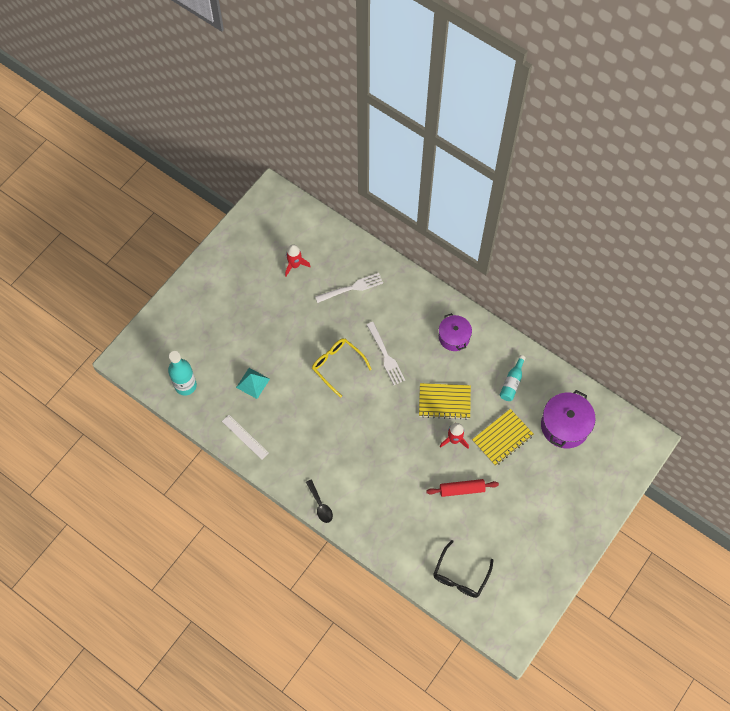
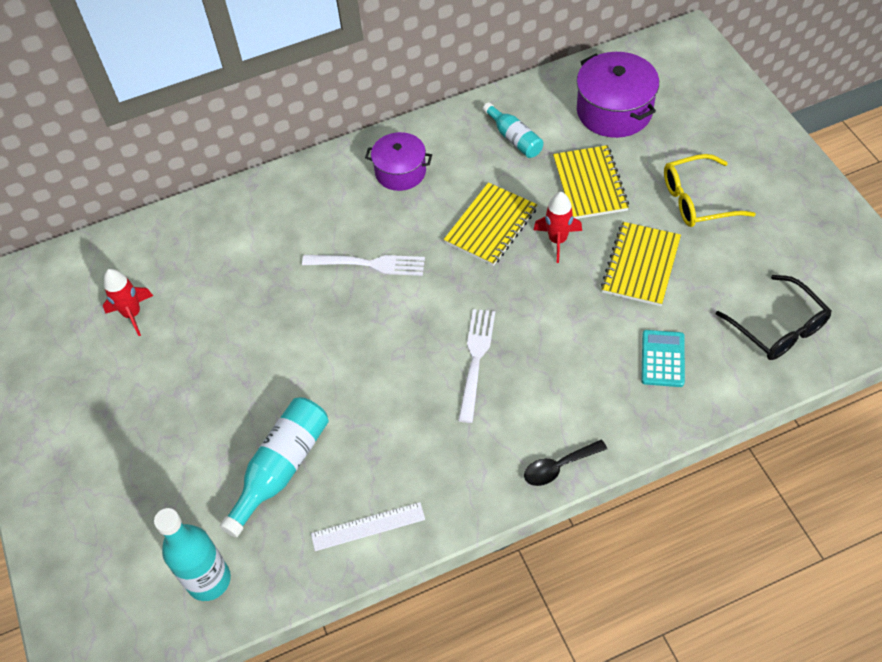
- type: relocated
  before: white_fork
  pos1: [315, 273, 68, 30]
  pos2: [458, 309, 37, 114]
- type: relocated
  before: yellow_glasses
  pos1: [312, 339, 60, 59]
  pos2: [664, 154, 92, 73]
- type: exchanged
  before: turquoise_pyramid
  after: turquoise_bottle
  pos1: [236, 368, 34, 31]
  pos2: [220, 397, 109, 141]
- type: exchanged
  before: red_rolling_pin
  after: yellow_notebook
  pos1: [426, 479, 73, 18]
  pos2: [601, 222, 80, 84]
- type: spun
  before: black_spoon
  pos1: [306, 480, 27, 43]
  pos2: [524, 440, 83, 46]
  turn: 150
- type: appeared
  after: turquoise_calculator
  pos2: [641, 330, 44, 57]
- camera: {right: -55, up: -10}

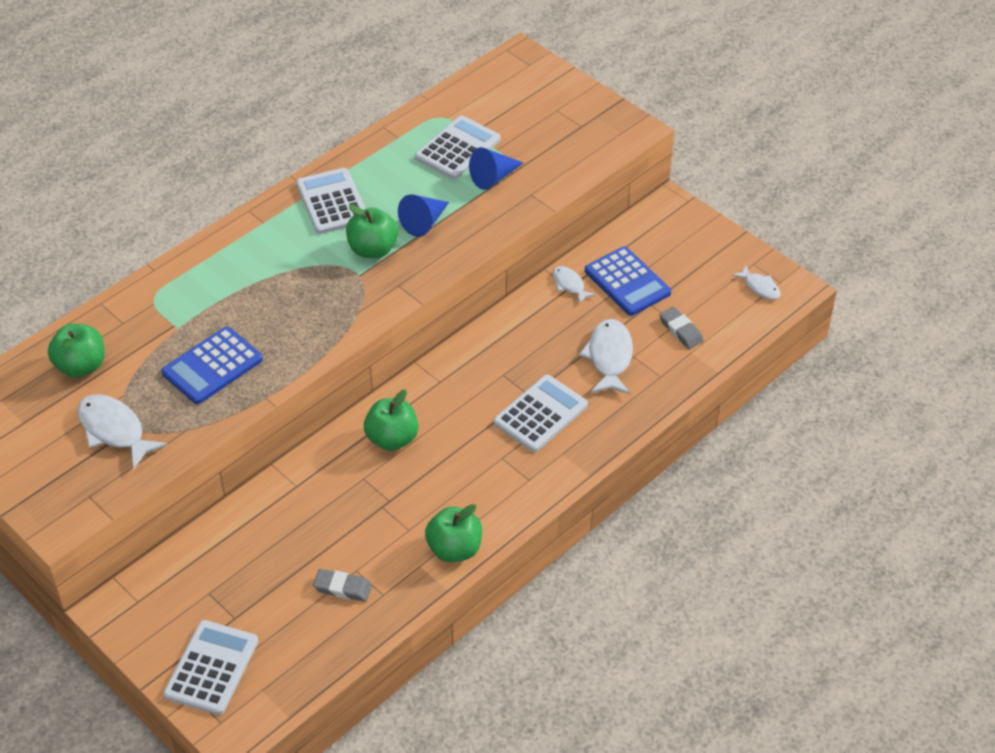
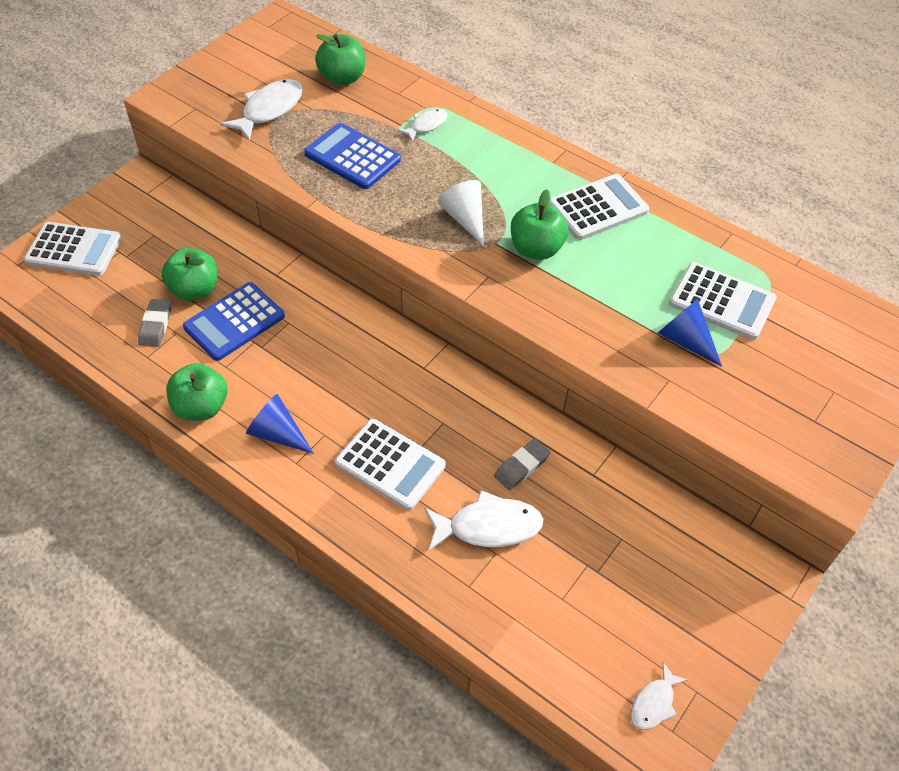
- type: relocated
  before: blue_cone
  pos1: [398, 195, 51, 42]
  pos2: [246, 394, 68, 60]
- type: relocated
  before: blue_calculator
  pos1: [585, 247, 86, 69]
  pos2: [183, 282, 102, 79]
- type: relocated
  before: white_fish
  pos1: [552, 266, 44, 38]
  pos2: [398, 109, 49, 33]
- type: relocated
  before: grey_eraser
  pos1: [659, 307, 45, 42]
  pos2: [494, 439, 56, 51]
- type: relocated
  before: green_apple
  pos1: [364, 390, 54, 61]
  pos2: [162, 248, 55, 53]
- type: appeared
  after: white_cone
  pos2: [438, 180, 46, 66]
- camera: {right: 80, up: 5}

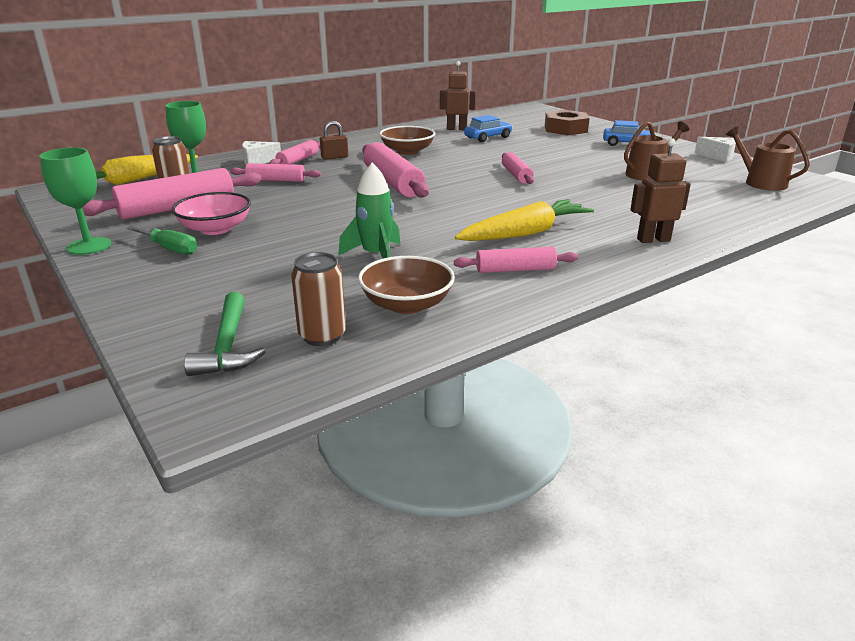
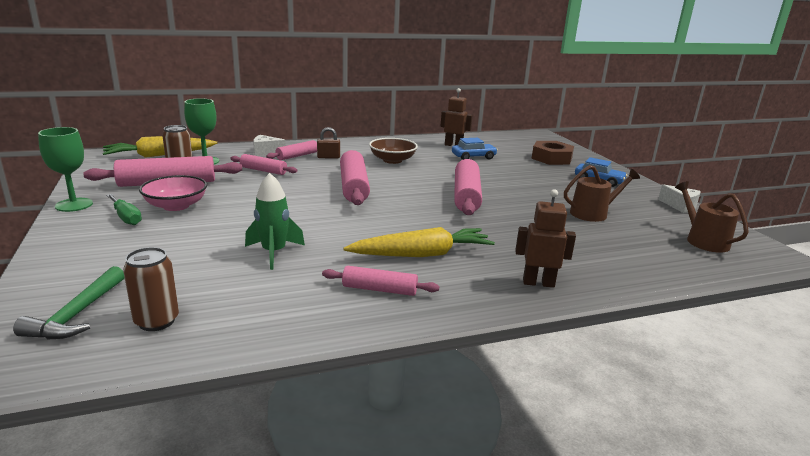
- type: size
  before: pink_rolling_pin
  pos1: [502, 152, 32, 32]
  pos2: [454, 159, 28, 56]
  scale: 1.74
- type: missing
  before: brown_bowl
  pos1: [358, 256, 97, 58]
- camera: {right: 15, up: -5}

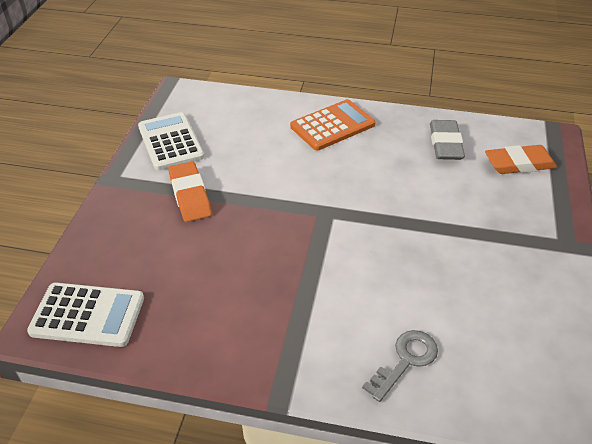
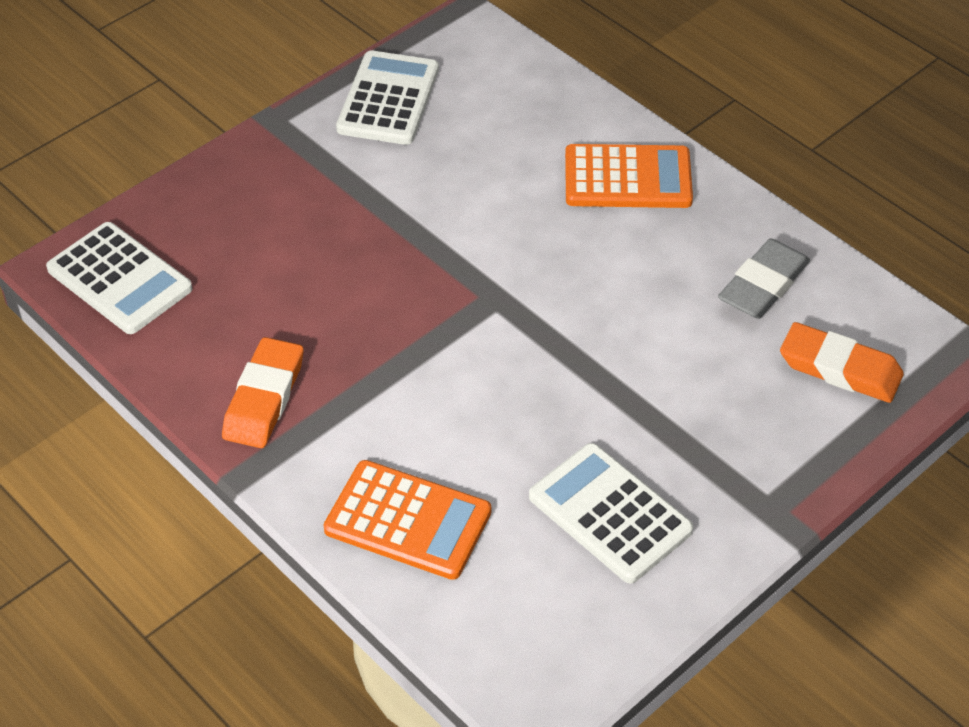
- type: relocated
  before: orange_eraser
  pos1: [168, 162, 44, 60]
  pos2: [222, 337, 81, 111]
- type: exchanged
  before: grey_key
  after: orange_calculator
  pos1: [362, 330, 76, 72]
  pos2: [324, 460, 167, 120]
- type: appeared
  after: white_calculator
  pos2: [529, 443, 164, 141]
- camera: {right: 35, up: 5}

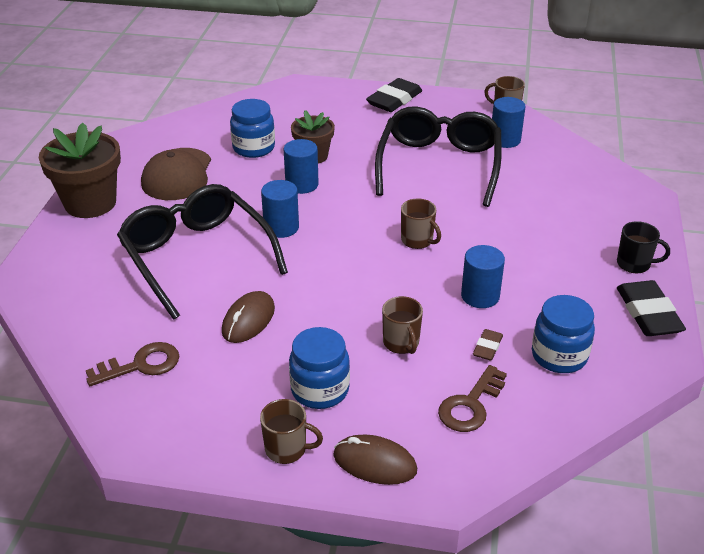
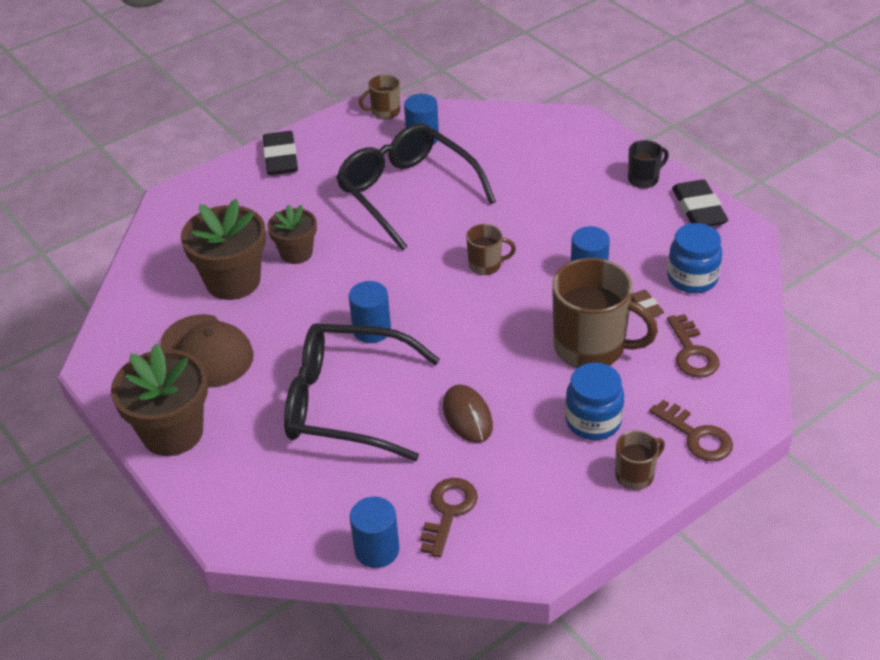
- type: exchanged
  before: blue_jar
  after: brown_flower_pot
  pos1: [230, 99, 45, 59]
  pos2: [181, 199, 85, 101]
- type: relocated
  before: blue_cylinder
  pos1: [284, 139, 35, 55]
  pos2: [350, 497, 49, 71]
- type: spun
  before: black_eraser
  pos1: [617, 280, 69, 56]
  pos2: [672, 179, 56, 47]
  turn: 45
- type: size
  before: brown_mug
  pos1: [382, 296, 41, 58]
  pos2: [552, 258, 106, 110]
  scale: 2.02
- type: exchanged
  before: brown_mouse
  after: brown_key
  pos1: [333, 435, 84, 50]
  pos2: [649, 400, 84, 61]
- camera: {right: -45, up: 5}

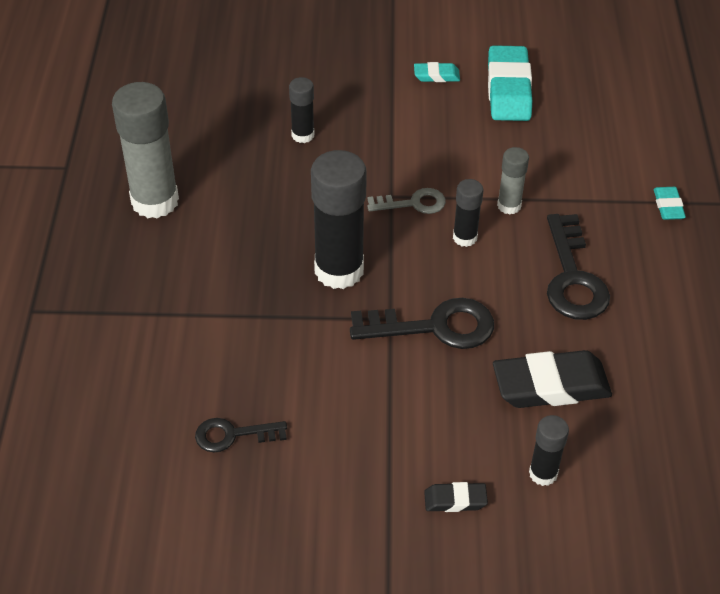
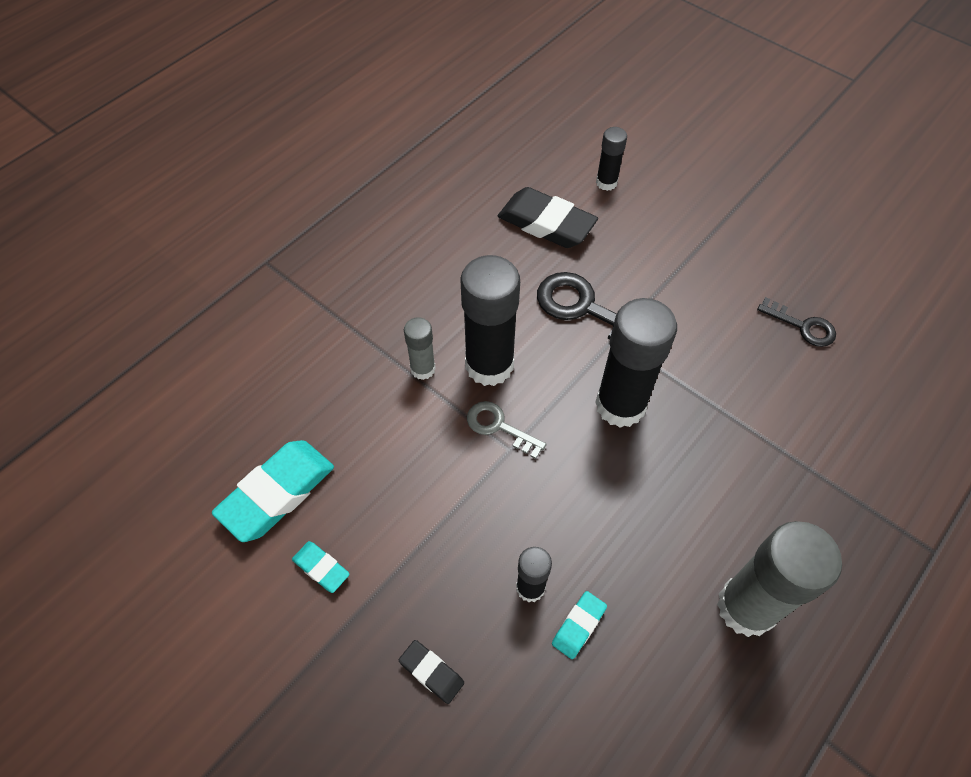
- type: size
  before: black_glue_stick
  pos1: [453, 179, 30, 68]
  pos2: [460, 255, 60, 131]
  scale: 1.96
- type: relocated
  before: turquoise_eraser
  pos1: [654, 187, 32, 33]
  pos2: [552, 591, 55, 68]
- type: missing
  before: black_key
  pos1: [547, 214, 63, 106]
- type: relocated
  before: black_eraser
  pos1: [424, 482, 64, 30]
  pos2: [399, 640, 65, 64]
- camera: {right: -140, up: 10}

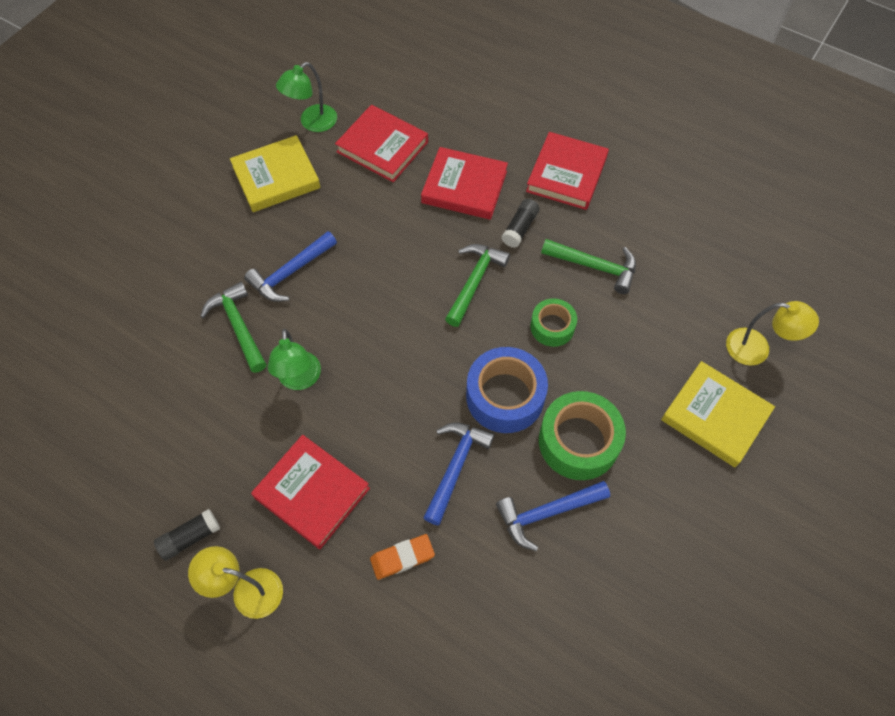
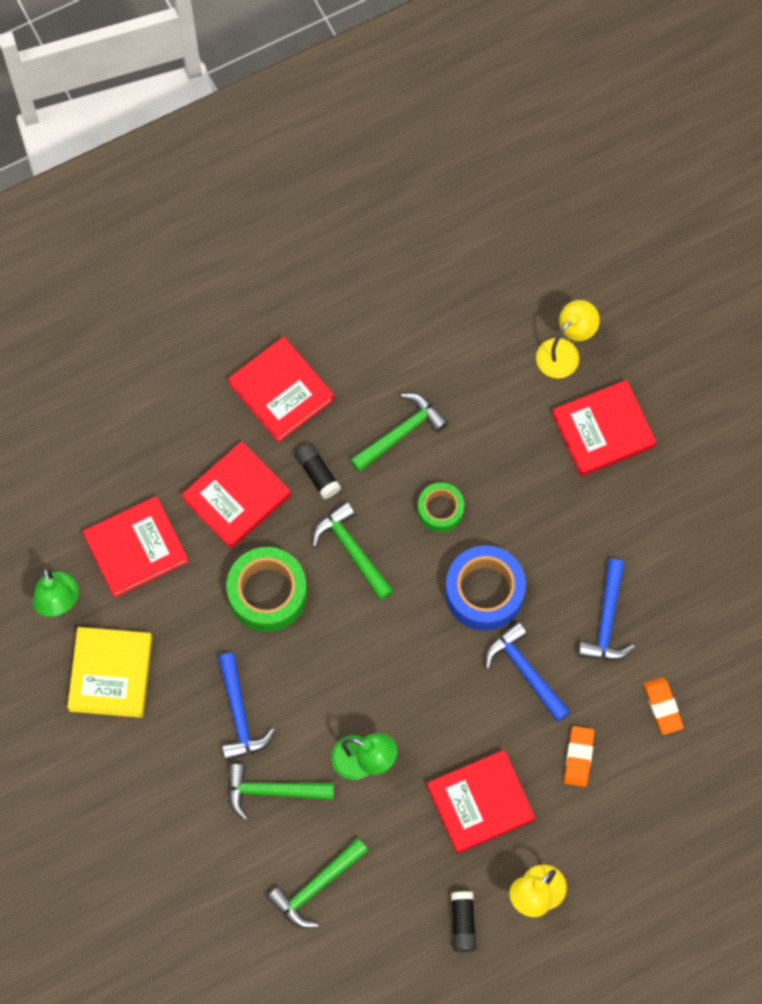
- type: colour
  before: yellow_book
  after: red_book
  pos1: [661, 361, 114, 106]
  pos2: [552, 380, 104, 97]
- type: relocated
  before: green_tape
  pos1: [539, 391, 87, 89]
  pos2: [227, 547, 80, 85]
- type: appeared
  after: orange_eraser
  pos2: [644, 677, 40, 58]
- type: appeared
  after: green_hammer
  pos2: [267, 838, 101, 91]
- camera: {right: -60, up: 10}

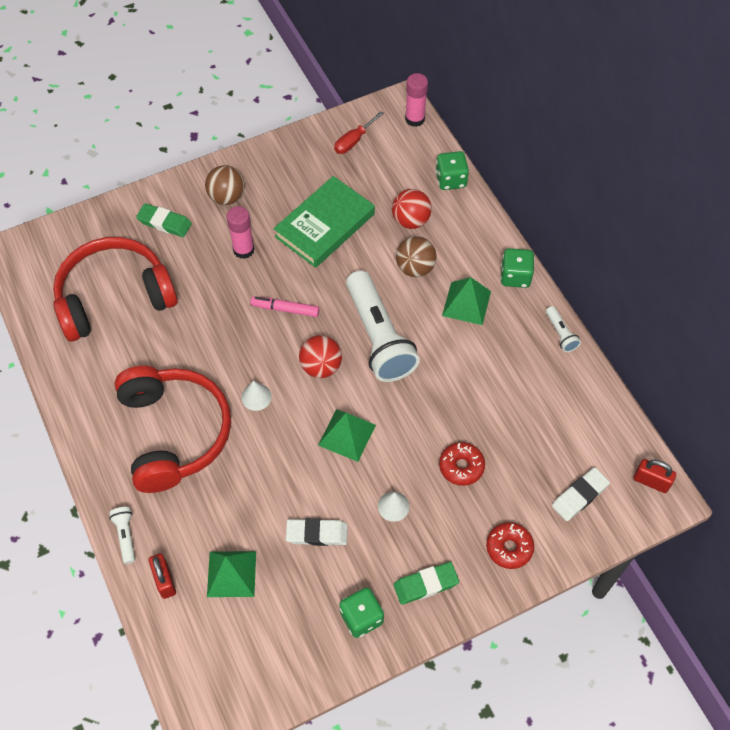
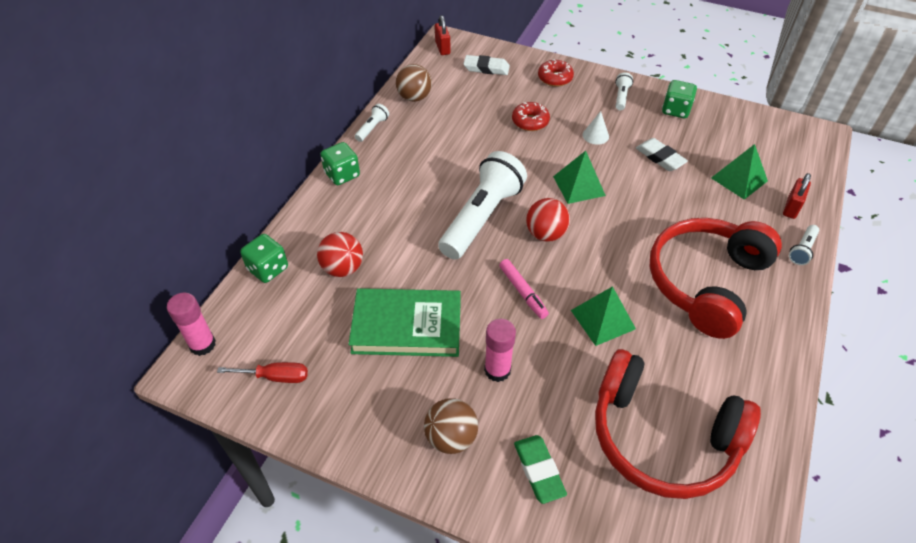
- type: relocated
  before: brown_ball
  pos1: [396, 236, 41, 41]
  pos2: [396, 64, 36, 38]
- type: relocated
  before: green_pyramid
  pos1: [442, 277, 49, 48]
  pos2: [571, 286, 65, 60]
- type: missing
  before: white_cone
  pos1: [241, 381, 31, 30]
- type: exchanged
  before: green_eraser
  after: white_flashlight
  pos1: [394, 562, 65, 43]
  pos2: [615, 72, 18, 38]
- camera: {right: -130, up: -10}

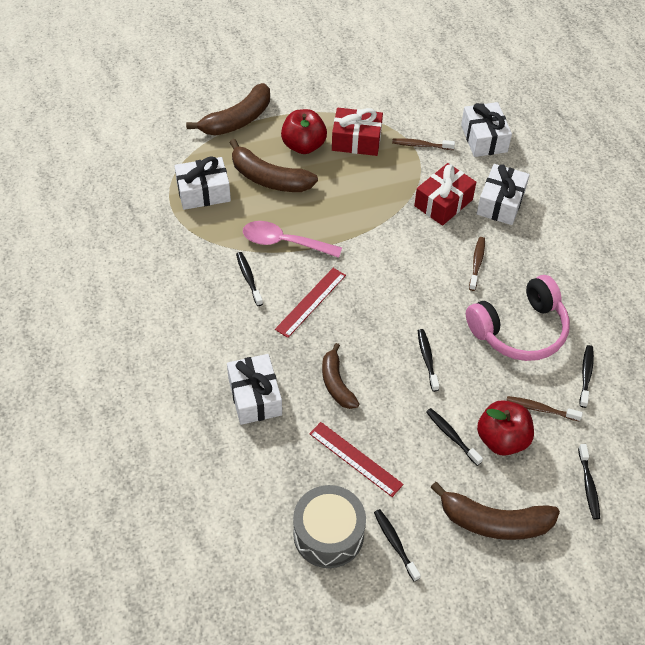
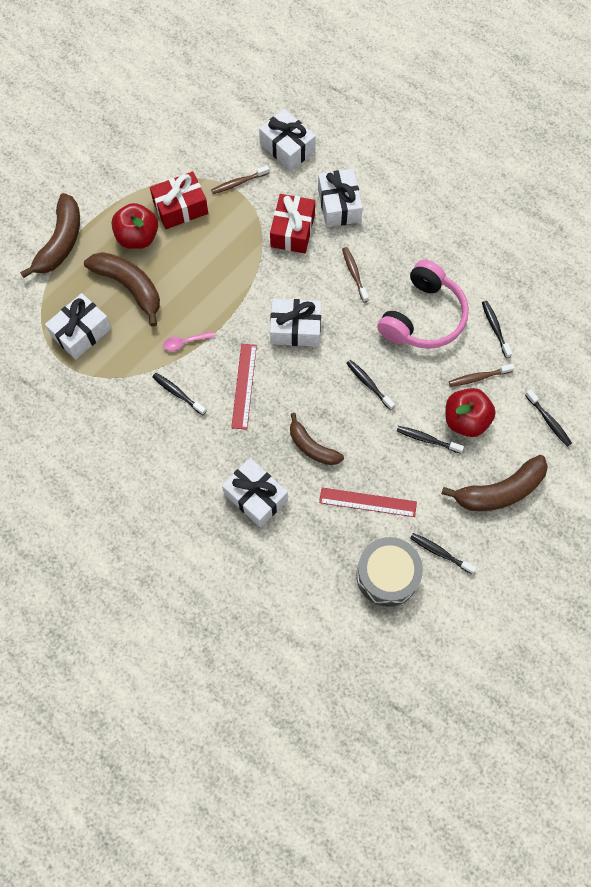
- type: spun
  before: brown_banana
  pos1: [229, 139, 89, 53]
  pos2: [84, 252, 76, 74]
  turn: -135
- type: size
  before: pink_spoon
  pos1: [243, 221, 99, 37]
  pos2: [163, 331, 52, 20]
  scale: 0.53
- type: appeared
  after: white_gift
  pos2: [270, 299, 51, 48]
- camera: {right: -30, up: 15}

